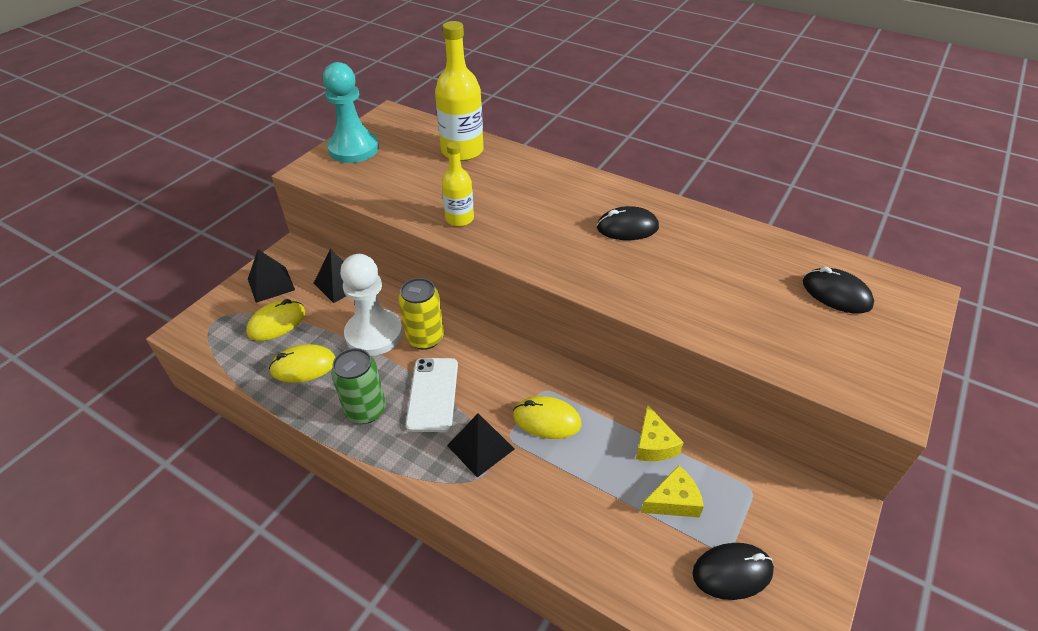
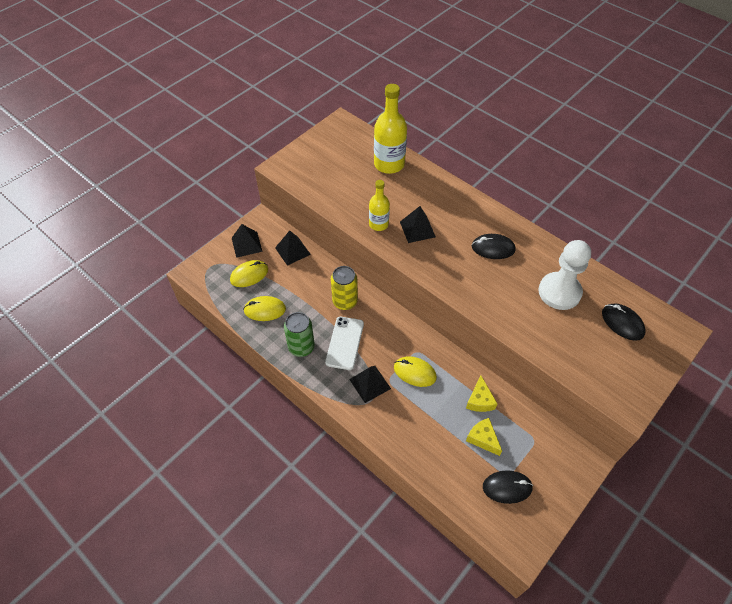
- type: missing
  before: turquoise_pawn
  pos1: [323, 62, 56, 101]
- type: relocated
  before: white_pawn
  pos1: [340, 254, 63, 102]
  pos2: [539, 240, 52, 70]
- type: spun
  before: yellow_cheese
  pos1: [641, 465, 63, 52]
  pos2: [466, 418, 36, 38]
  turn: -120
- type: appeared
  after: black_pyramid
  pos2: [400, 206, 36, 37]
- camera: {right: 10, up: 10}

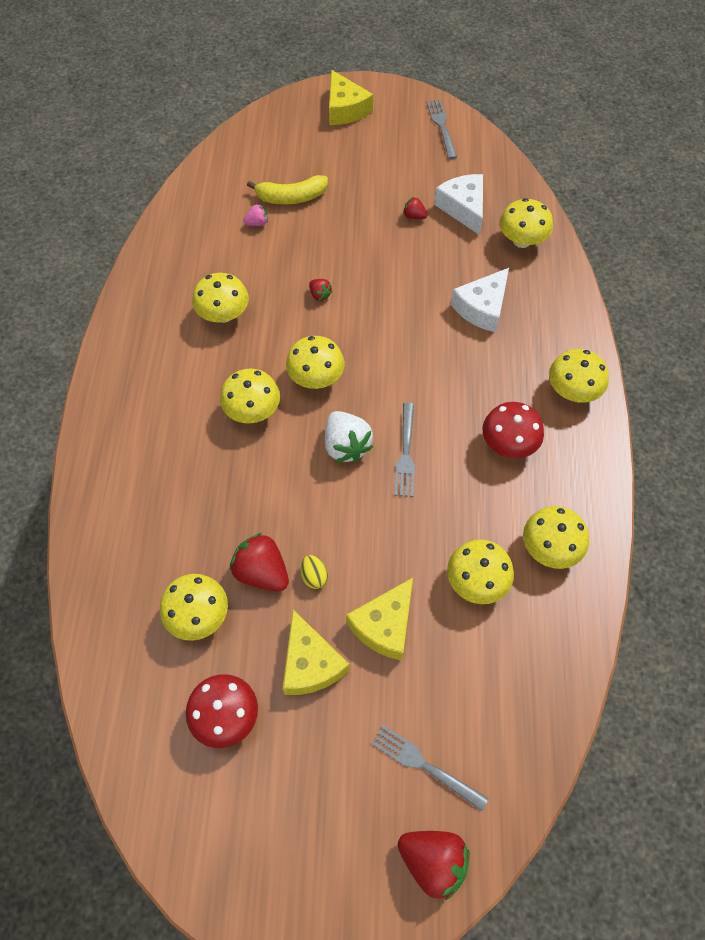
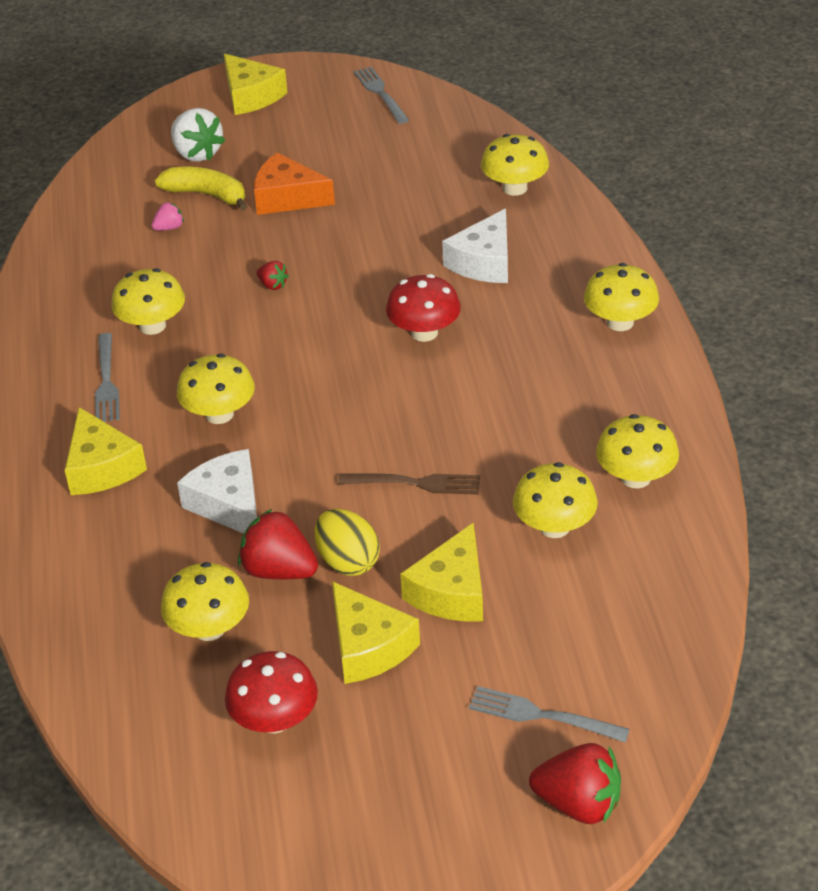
- type: relocated
  before: white_cheese
  pos1: [434, 174, 49, 61]
  pos2: [177, 449, 80, 85]
- type: spun
  before: yellow_banana
  pos1: [247, 175, 81, 30]
  pos2: [155, 167, 92, 44]
  turn: -135
- type: missing
  before: red_strawberry
  pos1: [403, 197, 25, 22]
- type: missing
  before: yellow_mushroom
  pos1: [286, 336, 59, 53]
- type: relocated
  before: red_mushroom
  pos1: [483, 402, 61, 56]
  pos2: [386, 274, 75, 68]
- type: relocated
  before: grey_fork
  pos1: [394, 403, 21, 94]
  pos2: [95, 333, 25, 89]
- type: relocated
  before: white_strawberry
  pos1: [325, 411, 48, 51]
  pos2: [171, 108, 54, 54]
- type: size
  before: yellow_egg
  pos1: [301, 555, 27, 34]
  pos2: [315, 509, 65, 67]
  scale: 1.7
- type: appeared
  after: orange_cheese
  pos2: [254, 153, 81, 62]
- type: appeared
  after: yellow_cheese
  pos2: [65, 407, 82, 88]
- type: appeared
  after: brown_fork
  pos2: [338, 473, 142, 22]
- camera: {right: -10, up: -20}

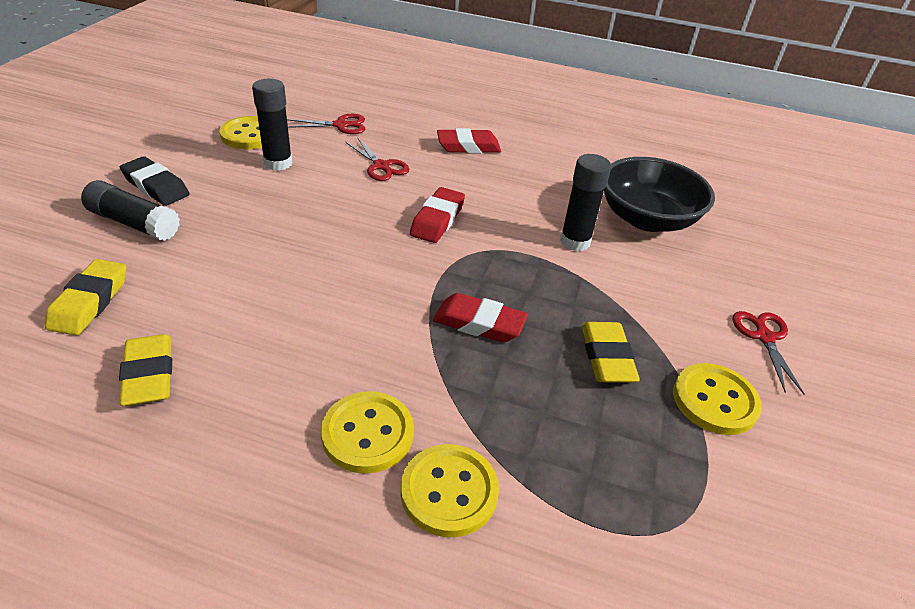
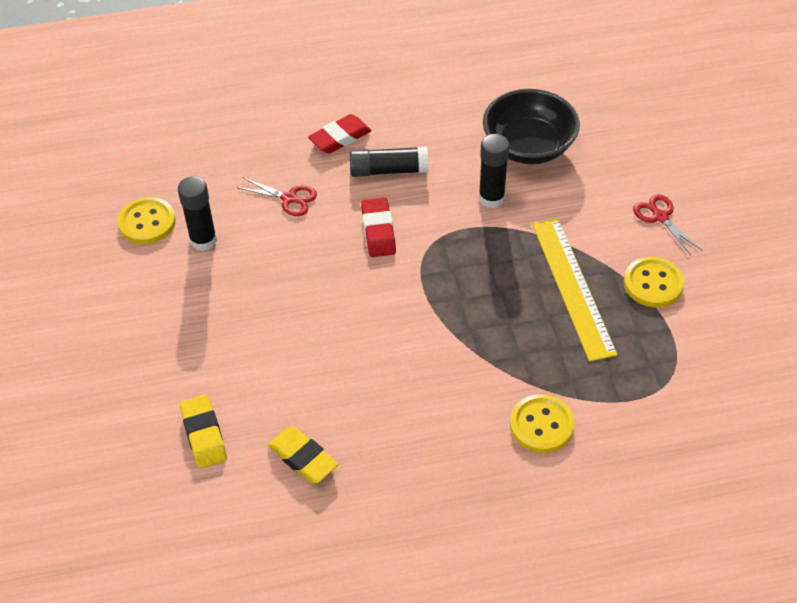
- type: missing
  before: red_scissors
  pos1: [287, 114, 78, 20]
- type: missing
  before: black_eraser
  pos1: [120, 156, 70, 50]
- type: relocated
  before: black_glue_stick
  pos1: [81, 180, 99, 61]
  pos2: [350, 146, 78, 31]
- type: missing
  before: red_eraser
  pos1: [433, 293, 95, 50]
- type: exchanged
  before: yellow_eraser
  after: yellow_ruler
  pos1: [582, 322, 58, 61]
  pos2: [532, 218, 85, 144]
- type: missing
  before: yellow_button
  pos1: [321, 391, 93, 83]
- camera: {right: -25, up: 10}

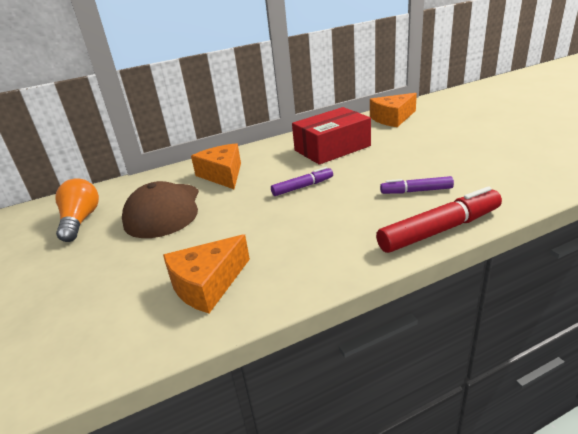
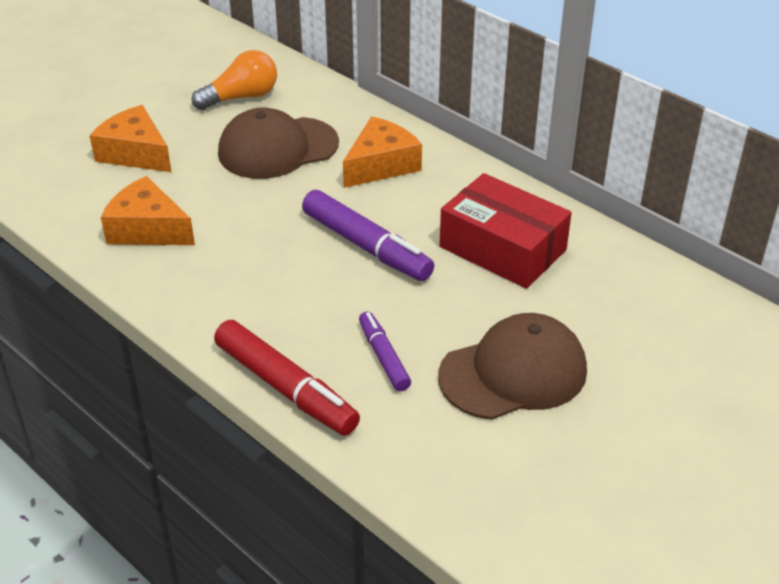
- type: relocated
  before: orange_cheese
  pos1: [370, 93, 47, 34]
  pos2: [89, 105, 82, 67]
- type: size
  before: purple_marker
  pos1: [271, 167, 62, 29]
  pos2: [302, 190, 132, 91]
  scale: 1.72
- type: appeared
  after: brown_cap
  pos2: [438, 313, 149, 107]
- camera: {right: 65, up: 10}

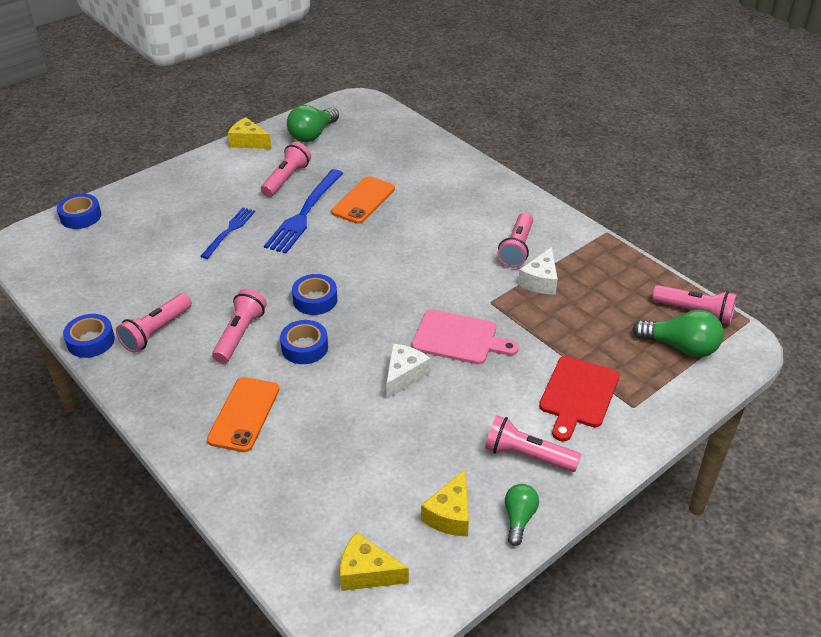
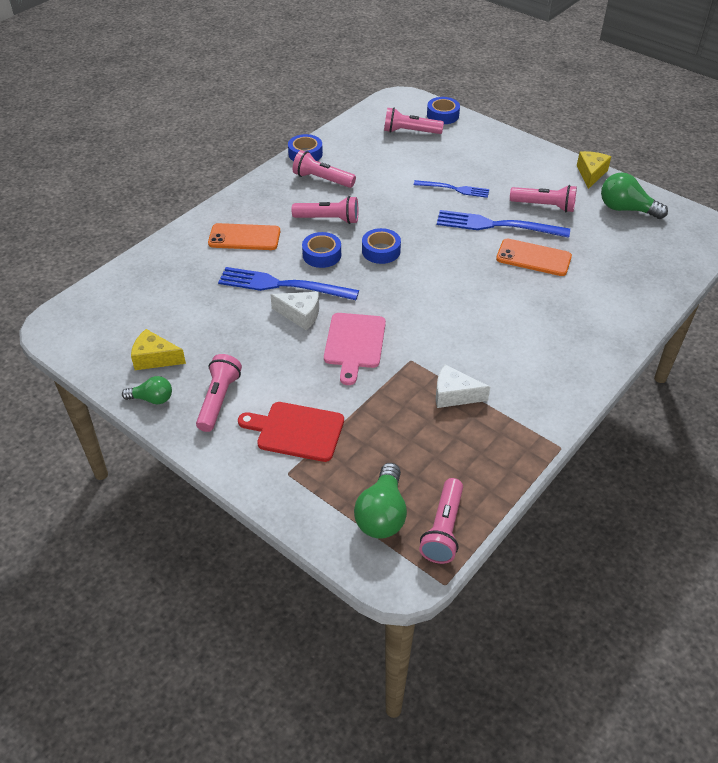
- type: relocated
  before: pink_flashlight
  pos1: [497, 213, 36, 55]
  pos2: [384, 108, 60, 26]
- type: missing
  before: yellow_cheese
  pos1: [340, 532, 69, 59]
- type: appeared
  after: blue_fork
  pos2: [218, 267, 141, 33]
- camera: {right: 80, up: 5}

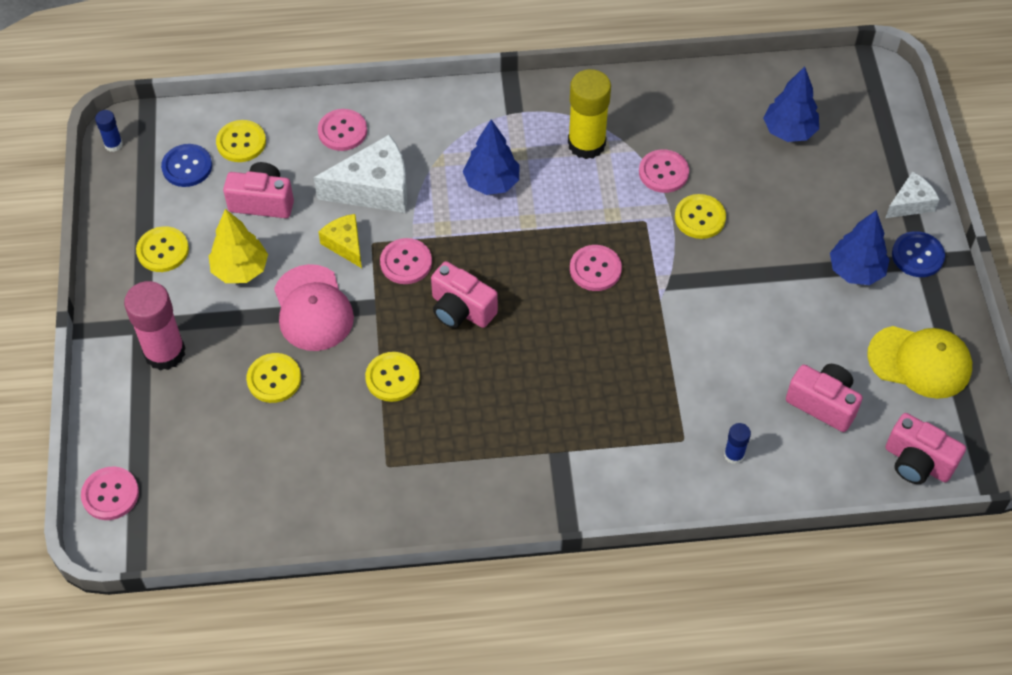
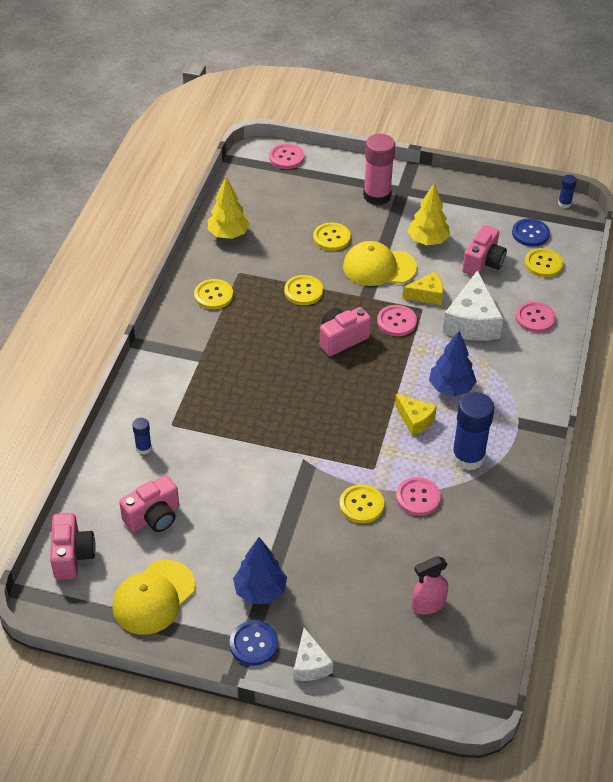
- type: exchanged
  before: blue_tree
  after: pink_spray_bottle
  pos1: [763, 66, 56, 76]
  pos2: [412, 556, 36, 59]
- type: colour
  before: yellow_glue_stick
  after: blue_glue_stick
  pos1: [568, 69, 43, 90]
  pos2: [451, 392, 43, 79]
- type: relocated
  before: yellow_button
  pos1: [136, 226, 53, 46]
  pos2: [194, 279, 39, 30]
- type: missing
  before: pink_button
  pos1: [570, 245, 52, 46]
- type: colour
  before: pink_cap
  after: yellow_cap
  pos1: [274, 264, 80, 87]
  pos2: [343, 241, 74, 45]
- type: spun
  before: pink_camera
  pos1: [886, 413, 80, 71]
  pos2: [50, 513, 46, 67]
  turn: 120
- type: appeared
  after: yellow_tree
  pos2: [208, 177, 42, 62]
- type: appeared
  after: yellow_cheese
  pos2: [395, 394, 42, 42]
- camera: {right: 110, up: -10}

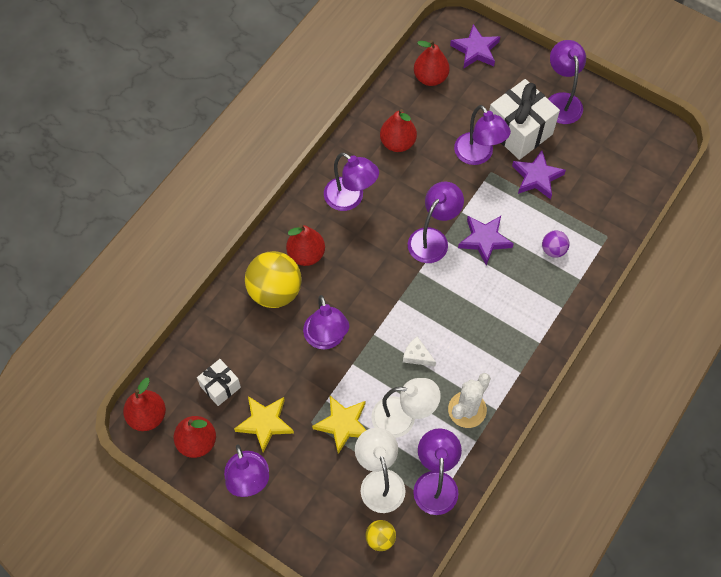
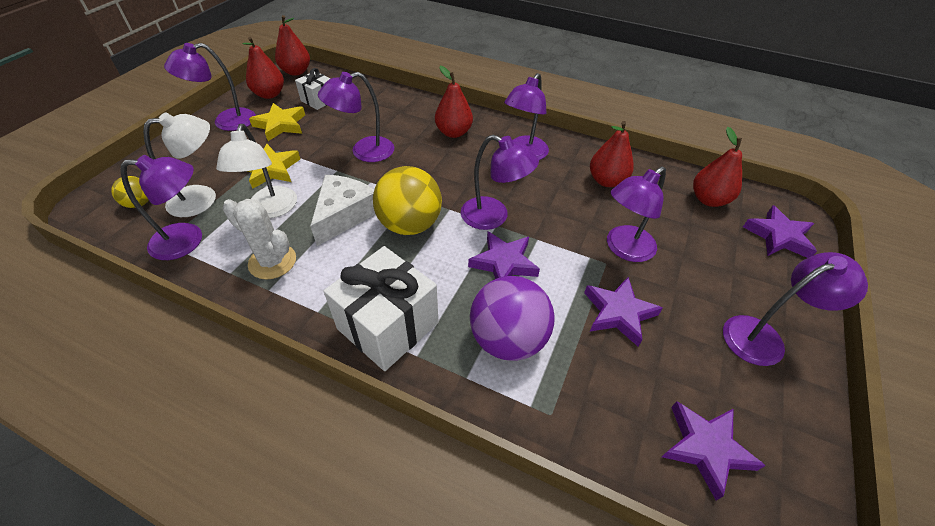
- type: relocated
  before: white_gift
  pos1: [489, 79, 71, 81]
  pos2: [323, 246, 116, 125]
- type: size
  before: purple_ball
  pos1: [542, 230, 27, 28]
  pos2: [470, 276, 85, 85]
  scale: 2.03
- type: relocated
  before: yellow_ball
  pos1: [245, 251, 57, 57]
  pos2: [373, 166, 69, 69]
- type: size
  before: white_cheese
  pos1: [403, 336, 33, 30]
  pos2: [310, 175, 66, 71]
  scale: 1.96
- type: appeared
  after: purple_star
  pos2: [662, 401, 104, 100]
- camera: {right: 80, up: -15}

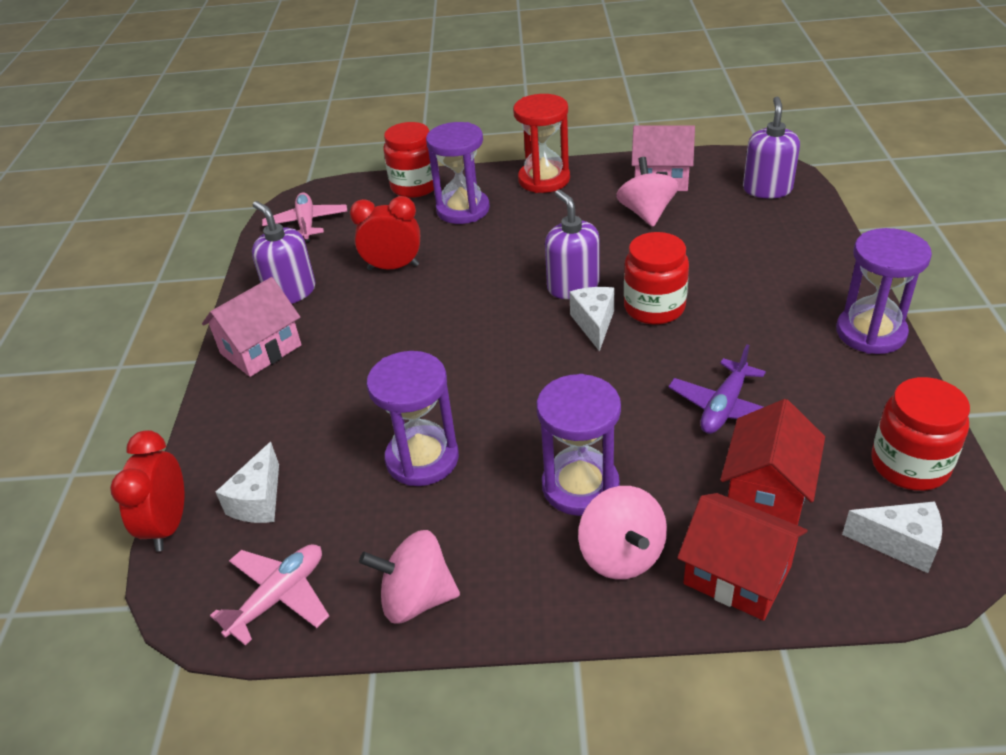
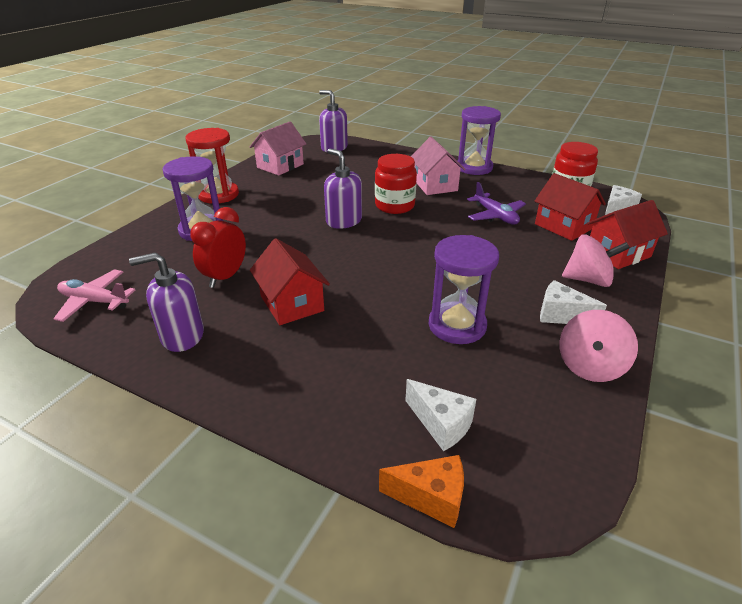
- type: missing
  before: red_jar
  pos1: [383, 122, 51, 76]
- type: missing
  before: pink_spinning_top
  pos1: [616, 157, 63, 70]
- type: spun
  before: purple_soap_dispenser
  pos1: [545, 190, 55, 109]
  pos2: [324, 148, 38, 81]
  turn: 45
- type: relocated
  before: pink_house
  pos1: [202, 277, 99, 100]
  pos2: [411, 137, 55, 58]
- type: relocated
  before: white_cheese
  pos1: [569, 287, 45, 65]
  pos2: [540, 280, 67, 44]
- type: missing
  before: purple_hourglass
  pos1: [537, 374, 84, 142]
- type: exchanged
  before: red_clock
  after: orange_cheese
  pos1: [110, 430, 74, 121]
  pos2: [379, 455, 85, 73]
- type: missing
  before: pink_plane
  pos1: [210, 544, 119, 102]
- type: appeared
  after: red_house
  pos2: [250, 238, 80, 87]
- camera: {right: -65, up: -5}

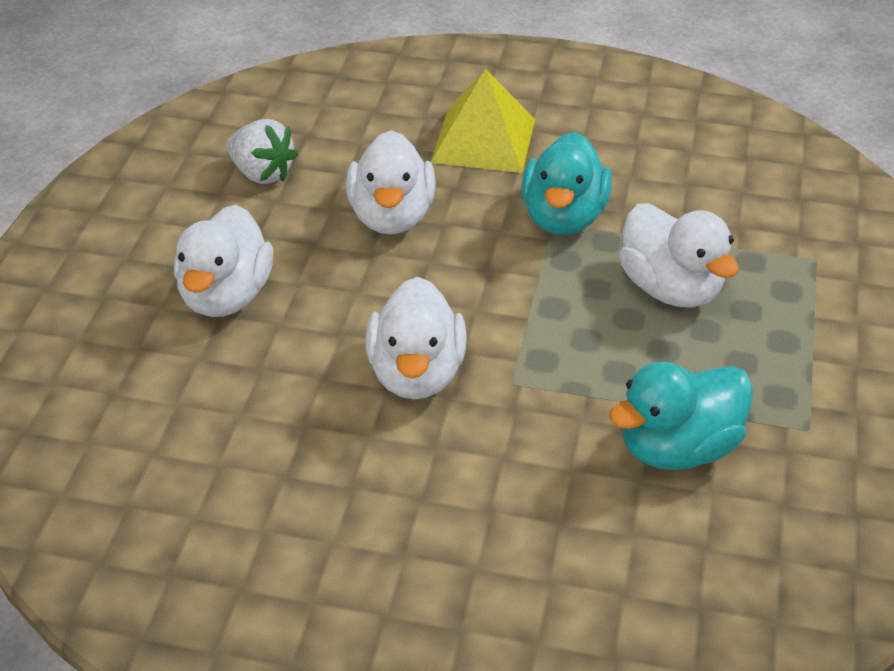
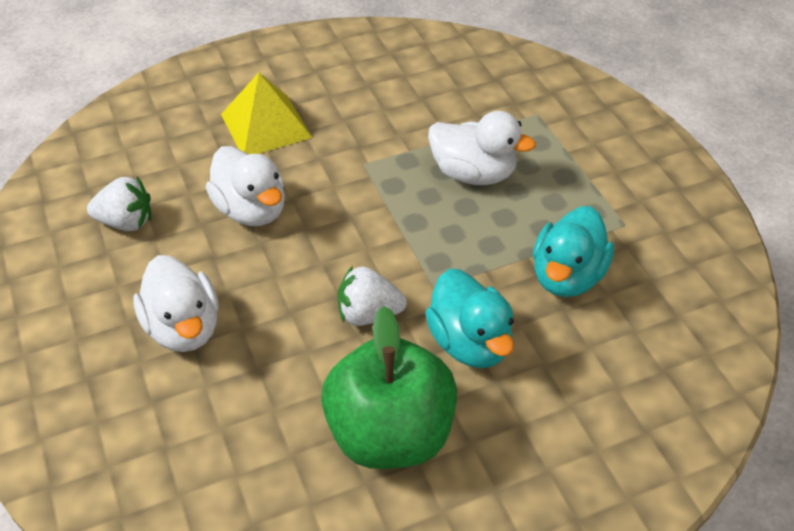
- type: relocated
  before: turquoise_duck
  pos1: [521, 132, 91, 103]
  pos2: [425, 269, 89, 99]
- type: exchanged
  before: white_duck
  after: white_strawberry
  pos1: [366, 277, 101, 123]
  pos2: [337, 265, 70, 61]
- type: appeared
  after: green_apple
  pos2: [321, 306, 136, 163]
- camera: {right: -35, up: 5}

